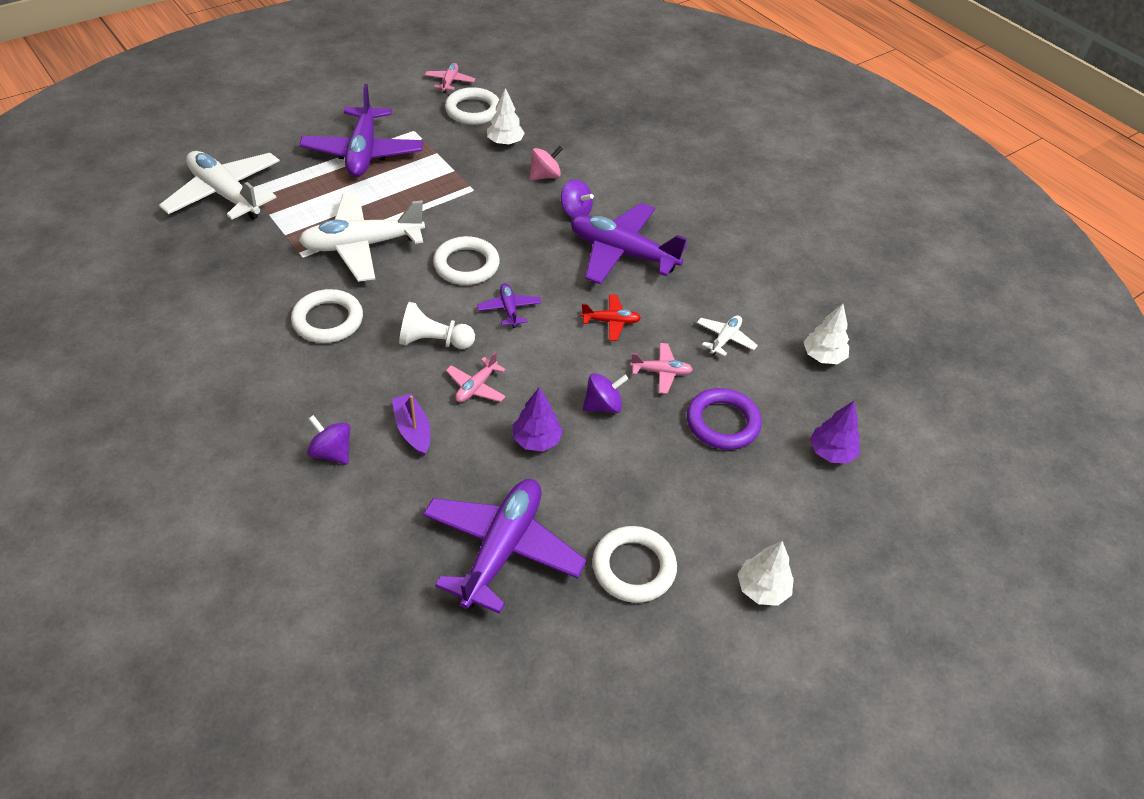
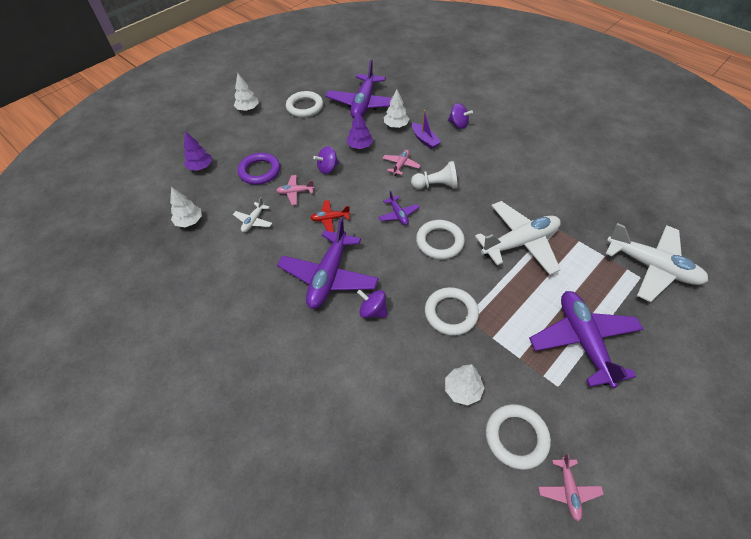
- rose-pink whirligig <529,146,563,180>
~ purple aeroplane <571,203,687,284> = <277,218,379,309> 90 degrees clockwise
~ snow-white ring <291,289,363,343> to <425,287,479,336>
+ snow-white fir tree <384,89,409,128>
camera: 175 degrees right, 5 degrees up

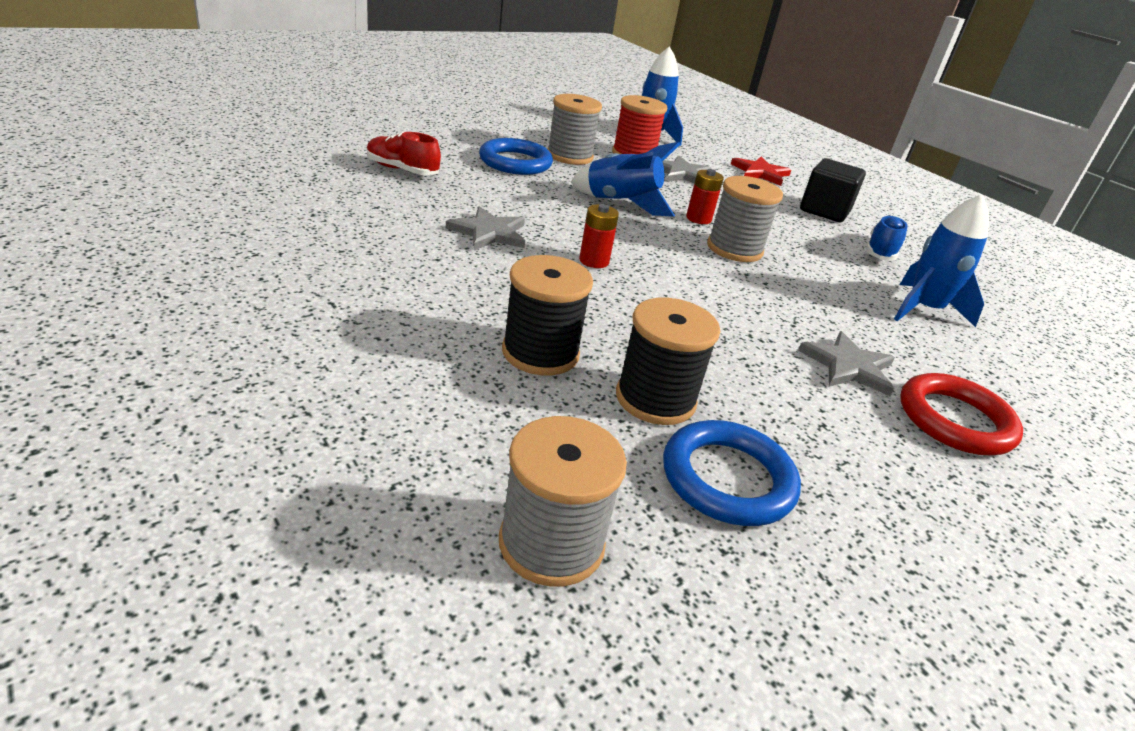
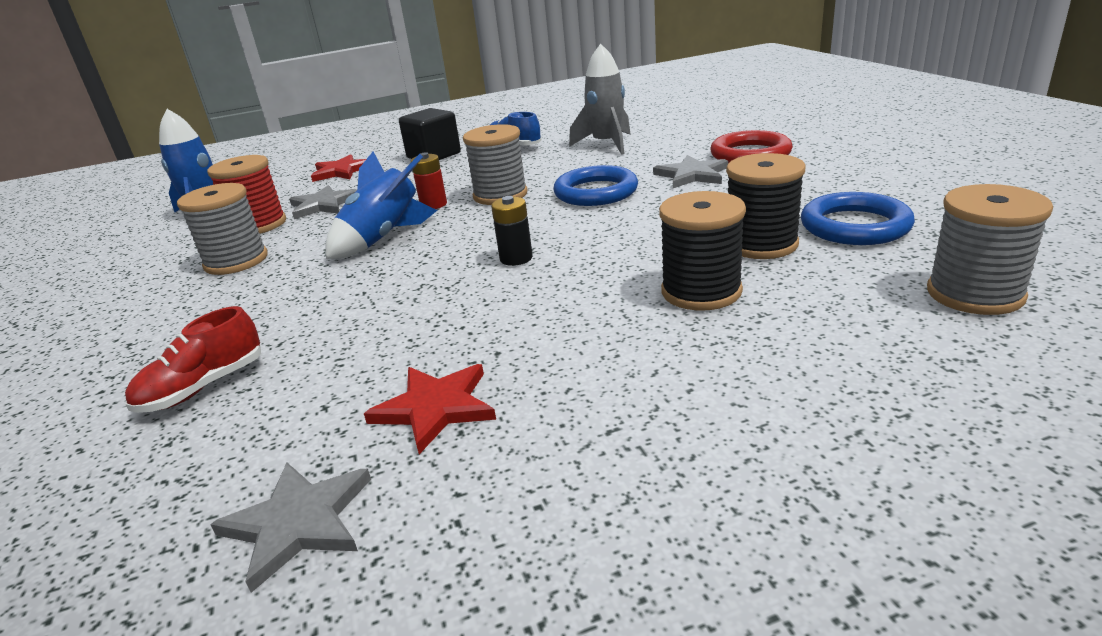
~ royal blue ring <479,138,553,175> to <554,165,638,206>
~ royal blue rocket <894,194,989,327> to gray rocket <569,44,630,155>
~ red AA battery <579,204,619,268> to black AA battery <491,196,533,266>
~ gray star <446,206,525,250> to <210,463,371,593>
+ red star <364,364,496,454>
camera: 65 degrees left, 5 degrees down

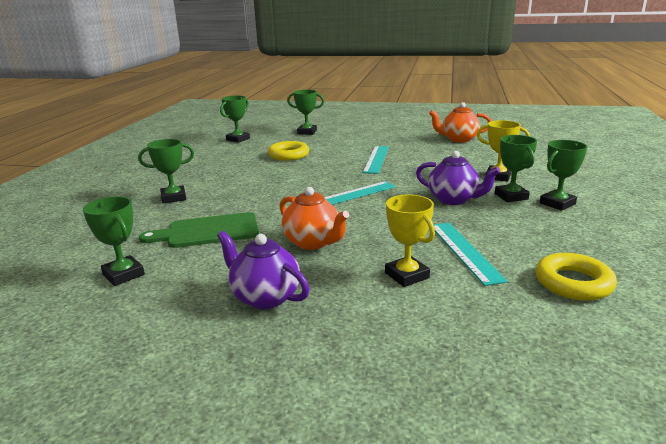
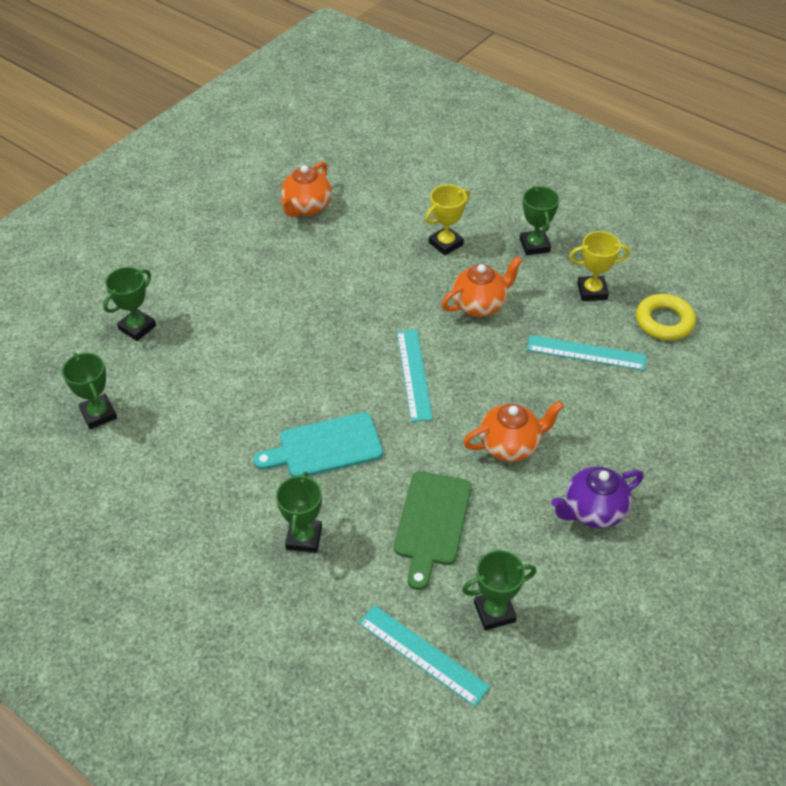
- emerald trophy <495,135,537,202>
- bright yellow ring <268,141,309,161>
~ turquoise ruler <363,146,389,174> to <359,605,490,707>
~ purple teapot <416,151,500,205> to bright orange teapot <441,256,523,317>
~ bright yellow trophy <385,195,435,287> to <569,231,630,301>
+ turquoise cutting board <253,412,383,477>
camera: 65 degrees left, 25 degrees up

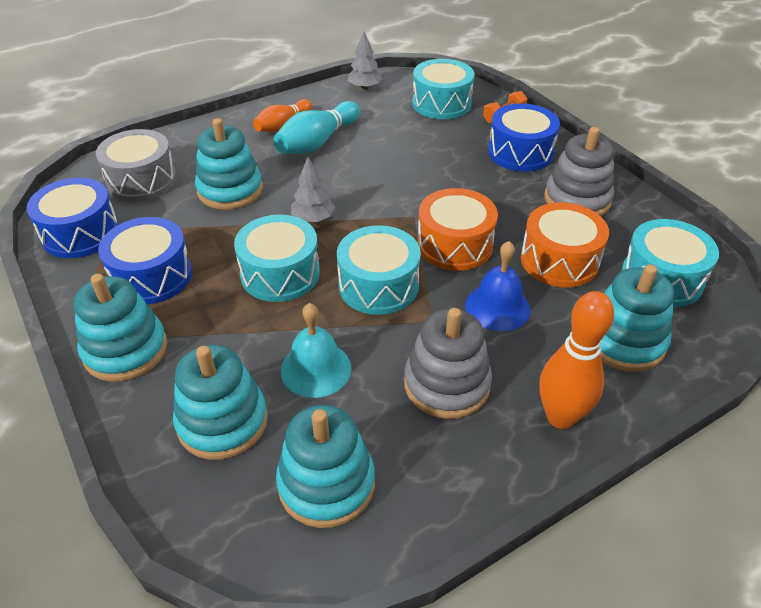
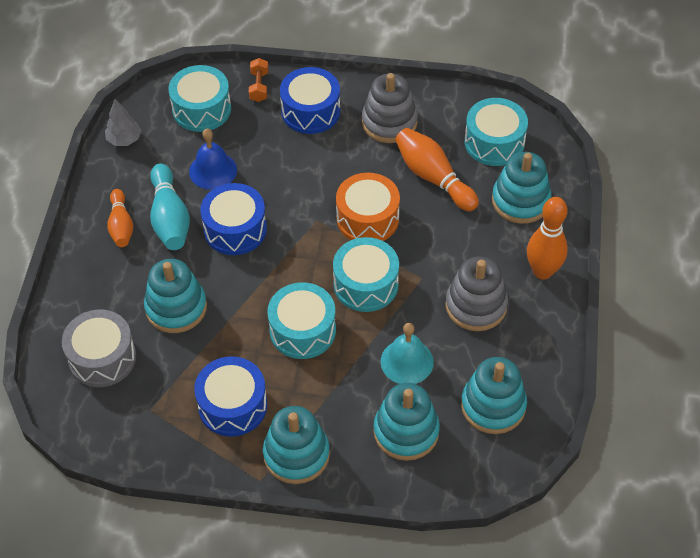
- gray fir tree <291,157,335,222>
~ royal blue toy drum <27,178,119,258> to <200,183,267,255>
~ bright orange toy drum <521,202,609,288> to bright orange bowling pin <395,128,479,211>
~ royal blue school bell <465,241,531,331> to <189,129,237,190>
camera: 50 degrees left, 10 degrees up

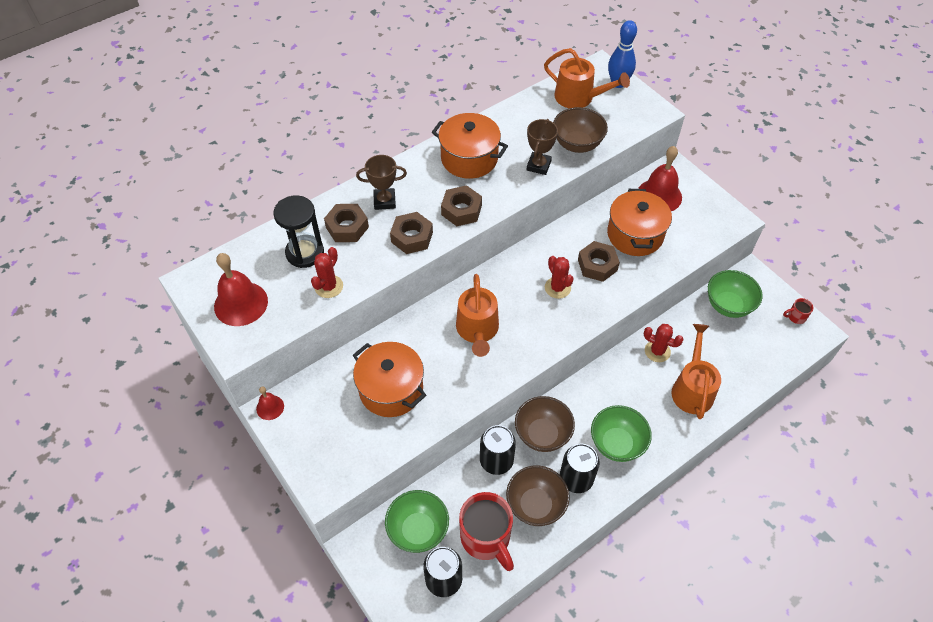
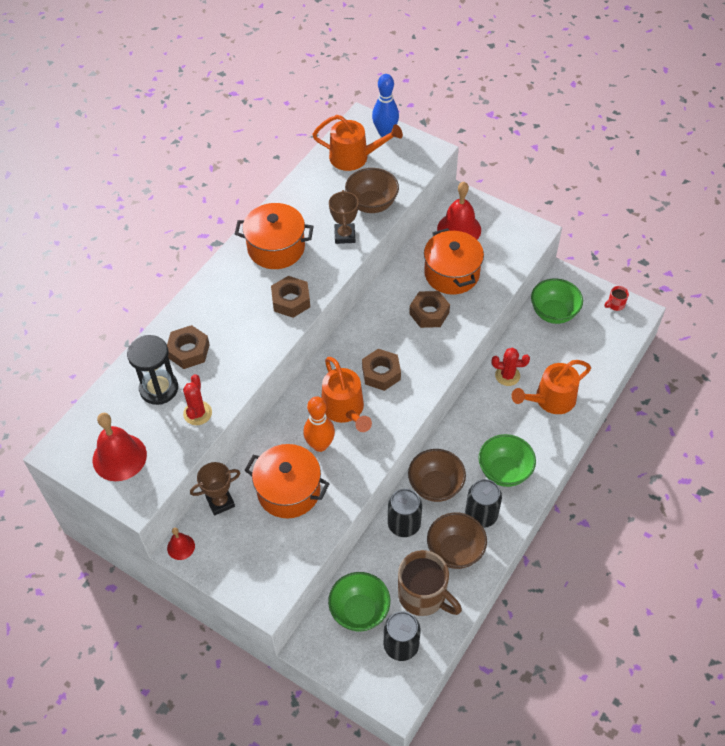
~ brown trophy <356,155,407,210> to <190,462,240,516>
~ brown nut <390,212,433,254> to <362,349,401,391>
- red saguaro cactus <545,256,574,299>
~ bright orange watering pot <671,324,721,419> = <511,360,591,414> 105 degrees counterclockwise
~ red tea mug <459,492,514,571> to brown tea mug <398,550,462,616>
+ bright orange bowling pin <303,396,335,452>
camera: 20 degrees left, 0 degrees up

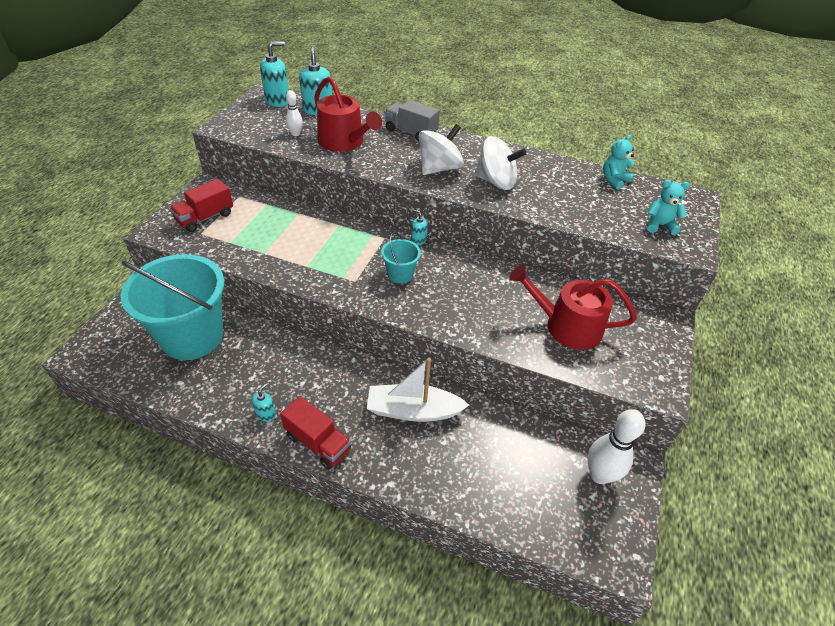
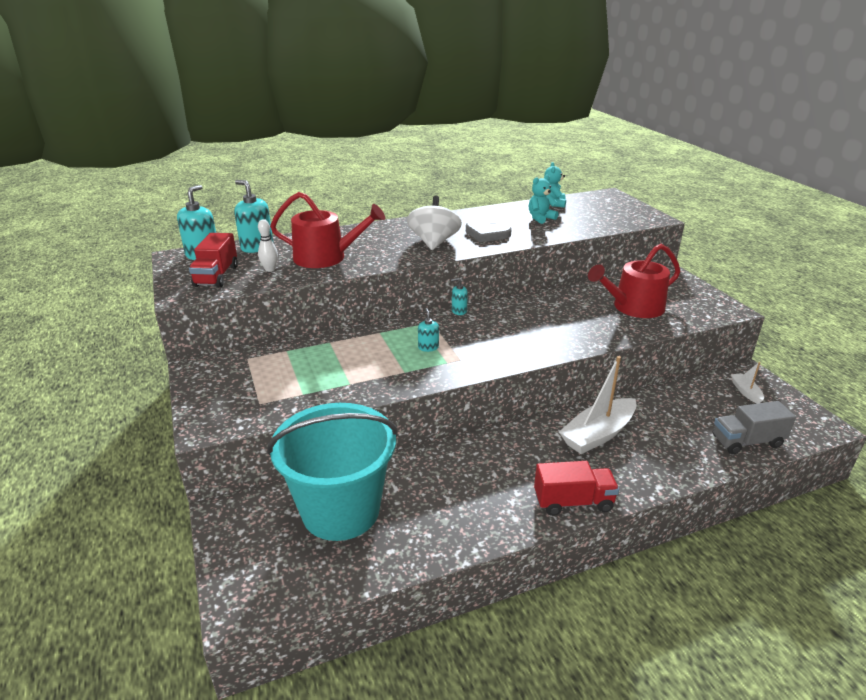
~ gray toy truck <385,100,440,141> to <713,401,796,454>
~ snow-white whirligig <474,136,527,190> to gray heart <466,220,512,242>
~ red toy truck <170,179,233,232> to <189,233,238,288>
~ turquoise teddy <647,180,690,235> to <529,175,559,224>
- turquoise sand bucket <381,232,421,284>
~ turquoise soap dispenser <252,383,276,422> to <418,308,439,352>
~ snow-white bowling pin <588,409,645,484> to snow-white boat <731,362,764,404>
camera: 40 degrees left, 15 degrees down

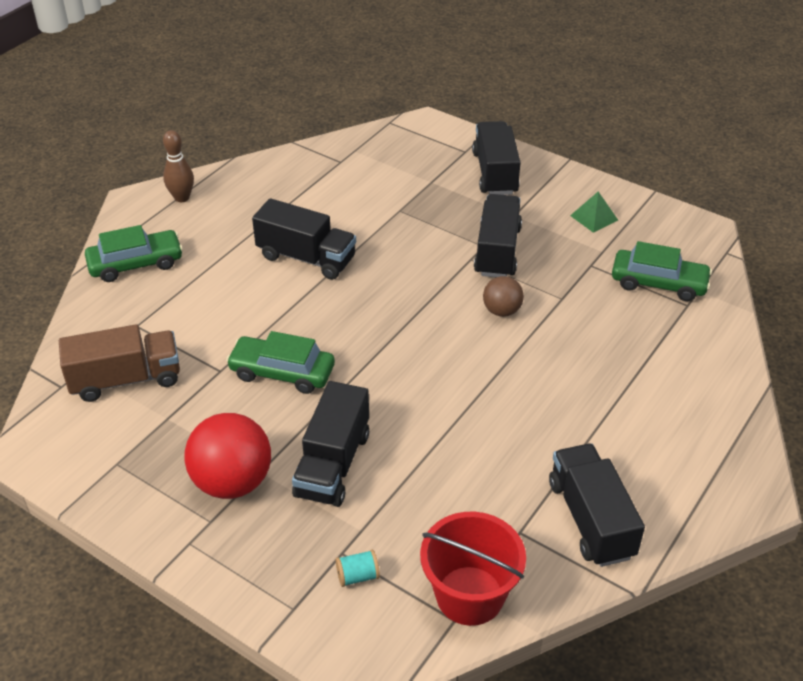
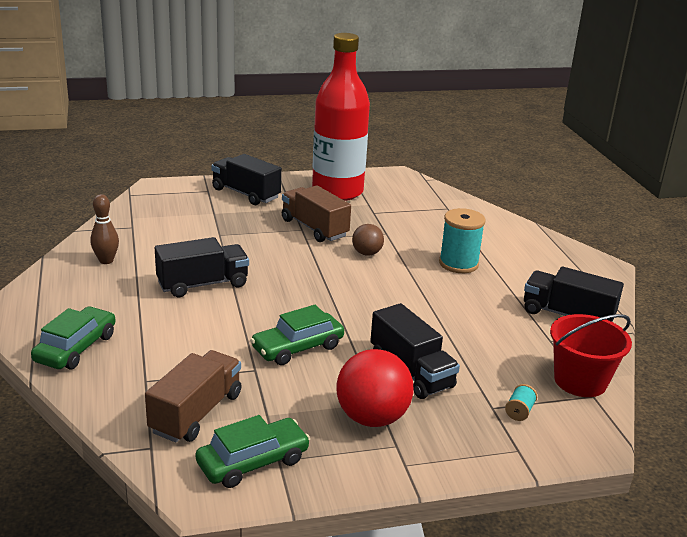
~ brown bowling pin <163,130,194,202> to <90,194,119,264>
~ emerald pyramid <570,192,618,233> to red bottle <312,33,370,201>
~ black toy truck <474,194,522,277> to brown toy truck <282,185,351,242>
~ emerald automobile <612,241,712,301> to <196,415,310,488>
+ turquoise bobbin <439,208,486,273>
camera: 50 degrees left, 15 degrees down

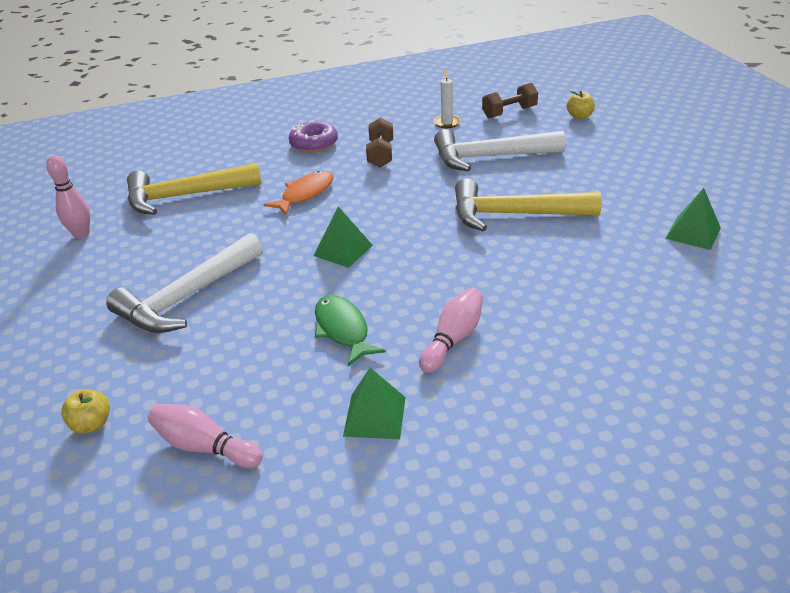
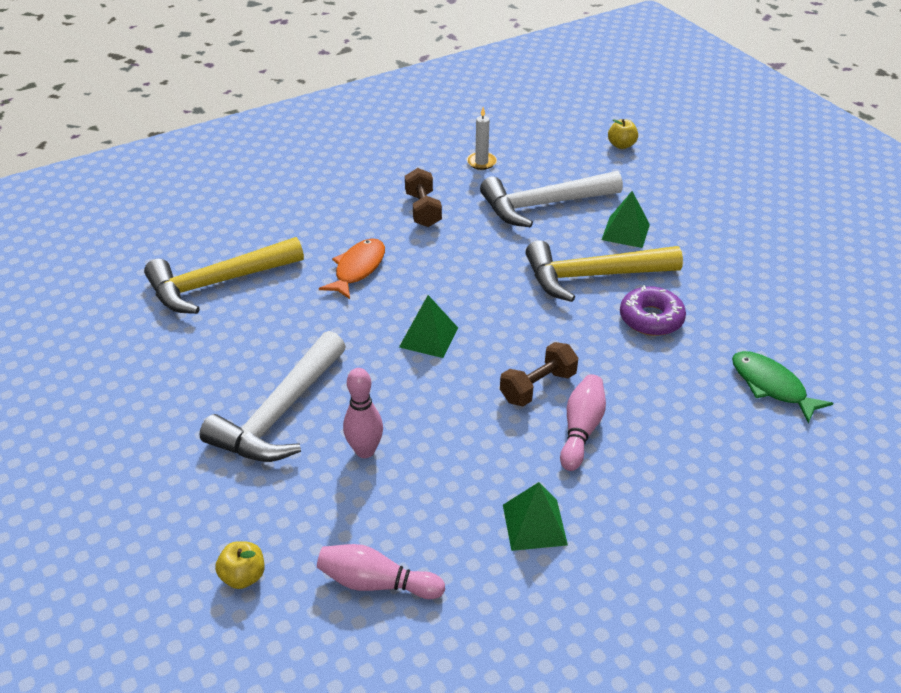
~ brown hand weight <482,83,538,118> to <500,342,578,406>
~ purple donut <289,120,338,153> to <620,285,686,336>
~ rose-pink bowling pin <46,155,90,239> to <343,368,383,458>
~ emerald pyramid <665,188,721,250> to <601,191,650,248>
~ emerald toy fish <315,295,386,366> to <732,351,833,423>
camera: 15 degrees left, 5 degrees up

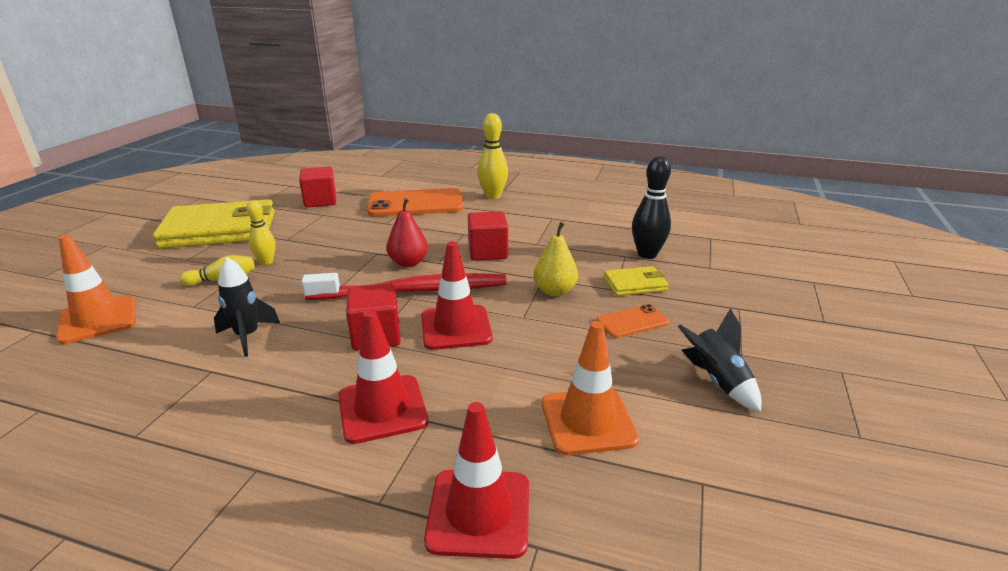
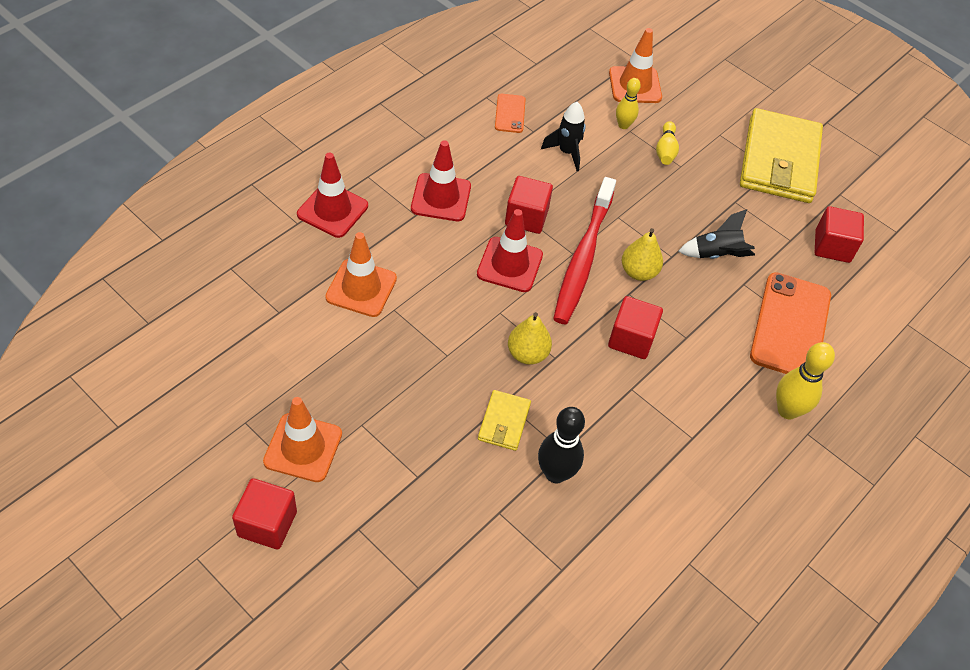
~ red pear fruit <387,198,428,267> to bright yellow pear fruit <622,228,663,281>
~ bright yellow bowling pin <246,200,276,265> to <616,78,641,129>
~ bright orange phone <597,304,669,338> to <495,94,526,133>
~ black rocket <678,309,762,412> to <678,209,755,259>
+ bright orange safety cone <263,397,342,482>
+ red block <232,478,297,549>
camera: 110 degrees right, 25 degrees up

